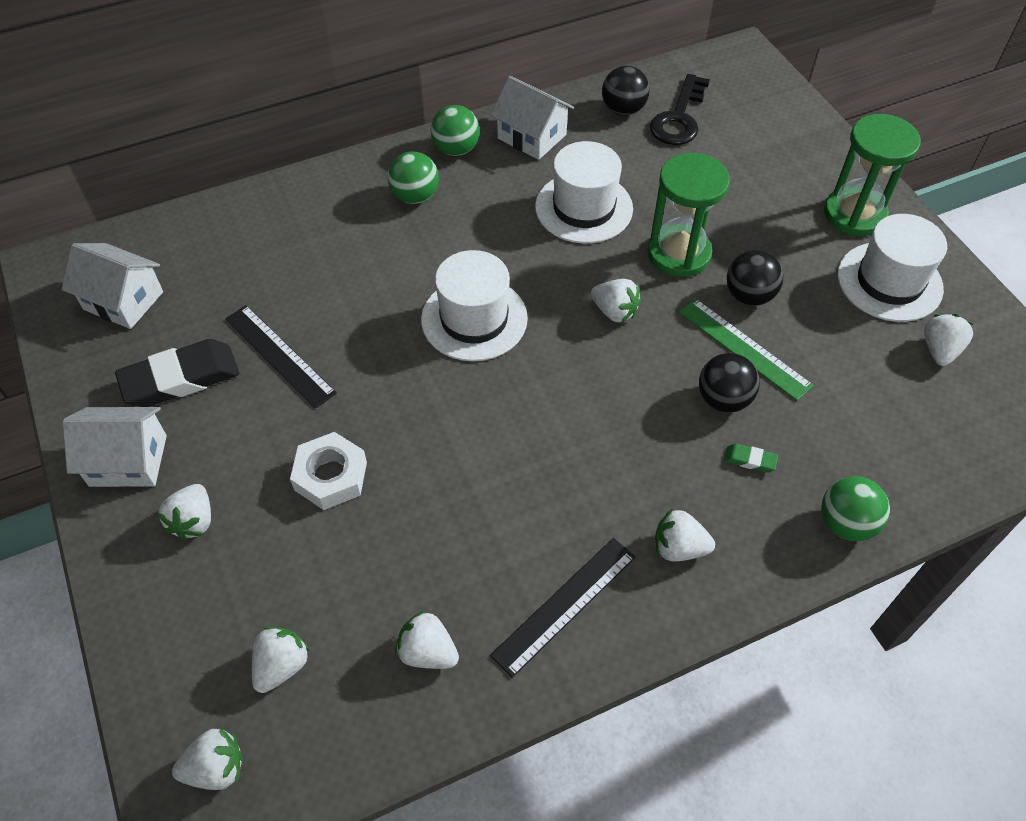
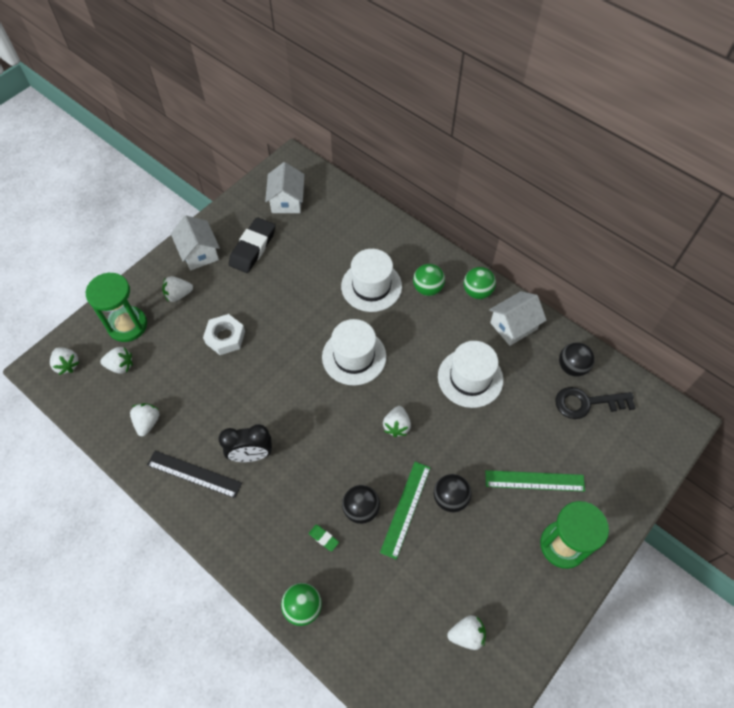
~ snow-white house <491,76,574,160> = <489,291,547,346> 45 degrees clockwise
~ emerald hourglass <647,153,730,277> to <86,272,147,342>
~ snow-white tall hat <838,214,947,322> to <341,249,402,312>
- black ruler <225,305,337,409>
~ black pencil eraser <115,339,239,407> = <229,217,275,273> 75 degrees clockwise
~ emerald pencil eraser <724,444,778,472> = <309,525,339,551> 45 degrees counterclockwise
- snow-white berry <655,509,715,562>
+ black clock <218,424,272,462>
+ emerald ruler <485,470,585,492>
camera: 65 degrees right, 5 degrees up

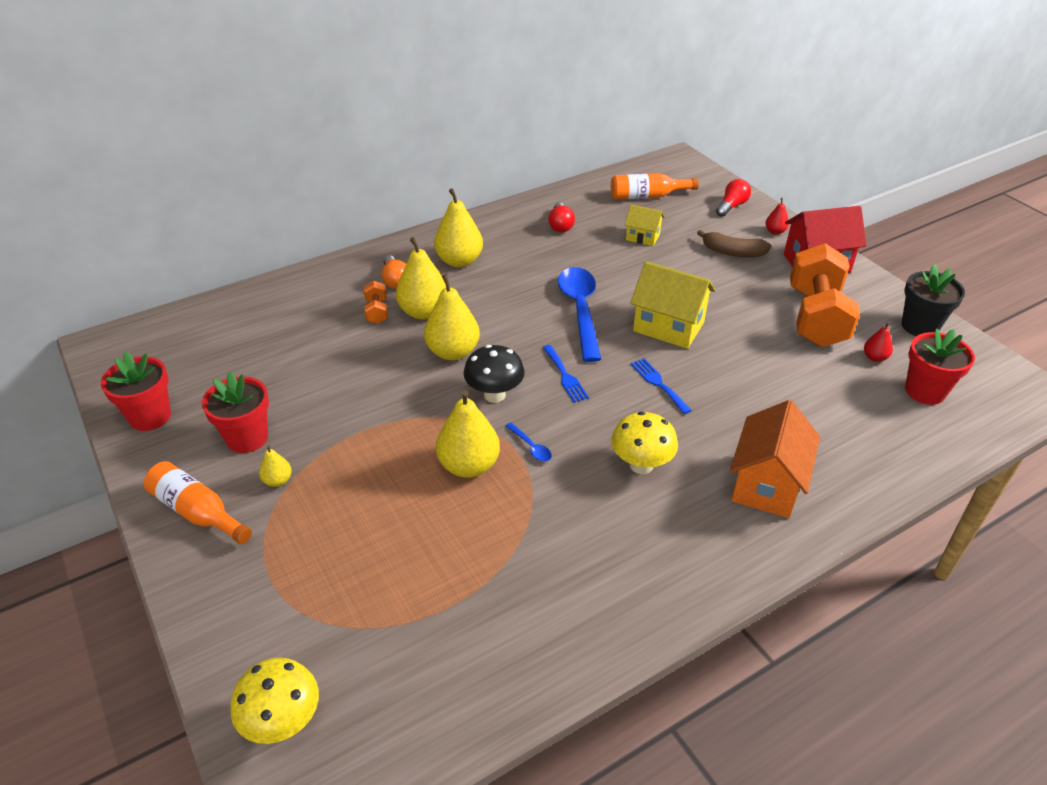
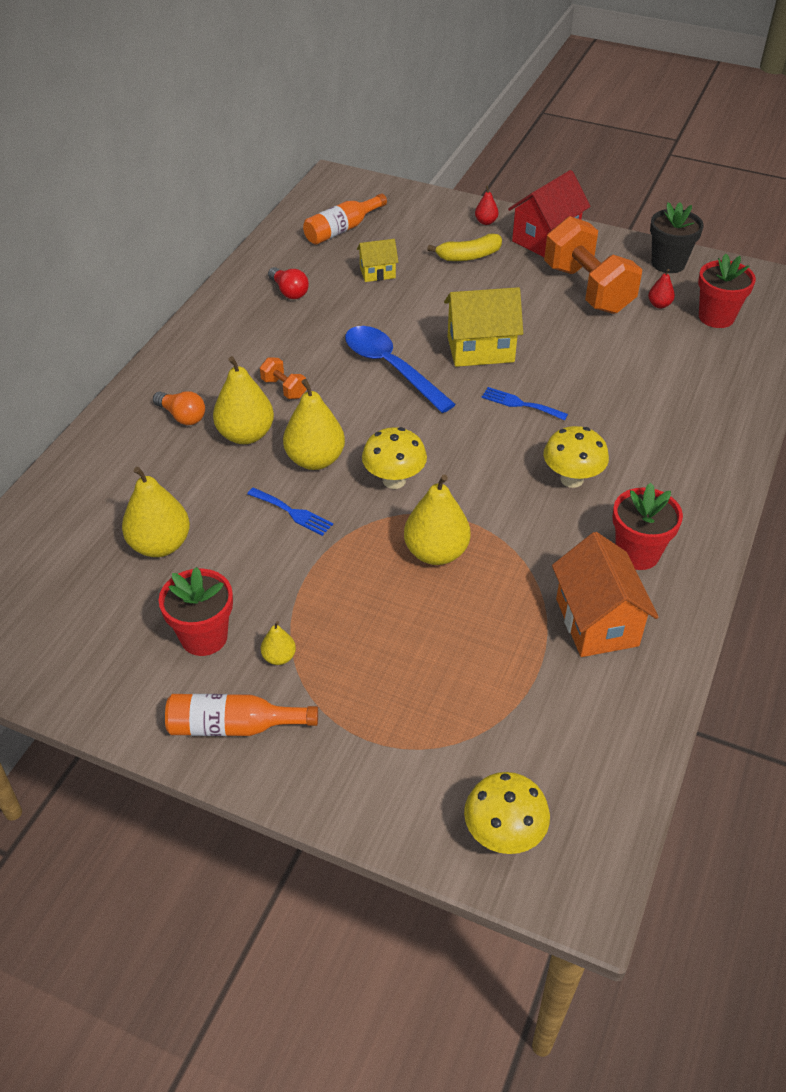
- red bulb <716,179,751,217>
~ bright yellow pear fruit <434,188,483,268> to <122,467,190,557>
~ brown banana fruit <697,230,771,257> to bright yellow banana fruit <427,234,502,261>
~ bright orange hand weight <364,281,388,324> to <260,357,307,399>
~ black fungus <464,345,525,403> to bright yellow fungus <362,427,427,489>
~ royal blue table fork <542,345,589,403> to <247,487,333,536>
~ red potted plant <101,351,171,431> to <613,483,683,570>
~ bright orange house <730,400,820,518> to <552,532,659,657>
- royal blue teaspoon <506,423,552,461>
camera: 35 degrees left, 5 degrees up

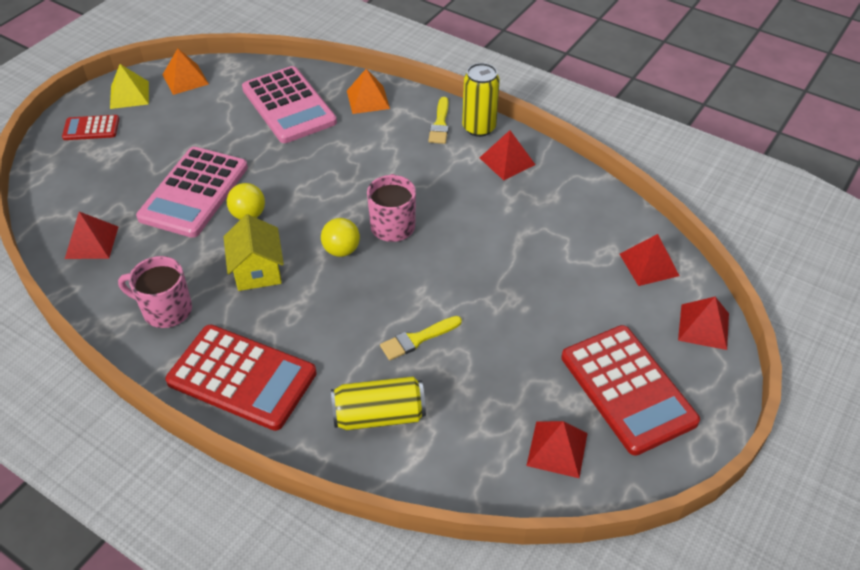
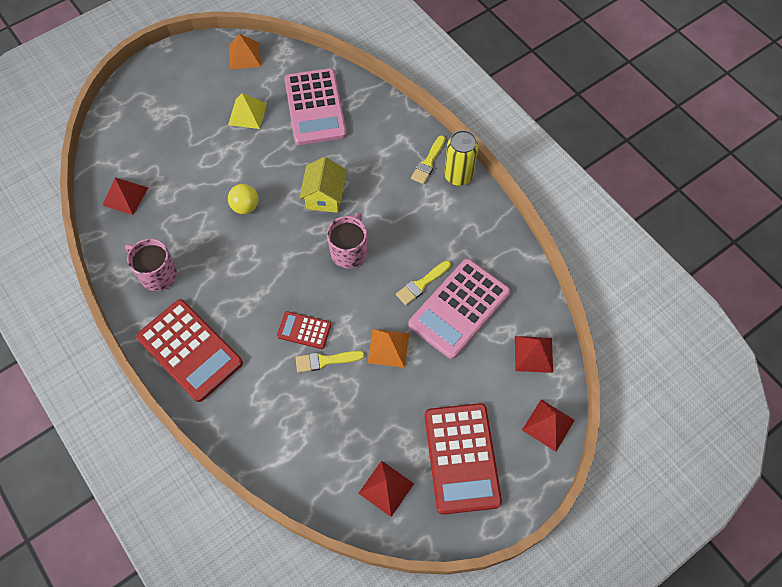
~ bright yellow pyramid <110,64,149,109> to <228,93,267,129>
~ bright orange pyramid <347,69,390,114> to <368,329,409,368>
~ red pocket calculator <62,115,119,140> to <277,311,331,349>
- red pyramid <480,130,535,180>
~ rose-pink pocket calculator <136,147,248,238> to <408,259,510,359>
~ bright yellow house <223,214,284,291> to <300,157,347,213>
- bright yellow ball <321,218,360,257>
- bright yellow soda can <331,376,426,430>
+ bright yellow paintbrush <396,261,451,305>
camera: 20 degrees right, 15 degrees up

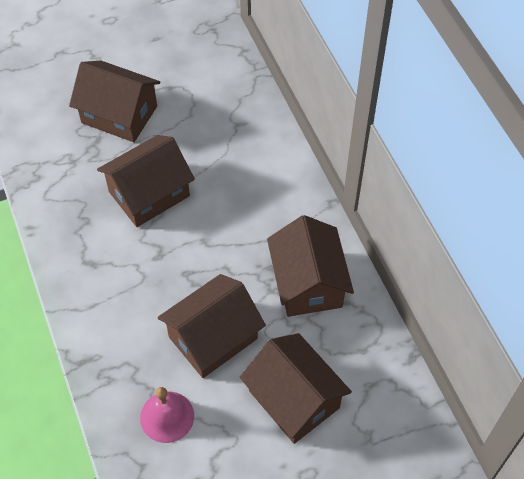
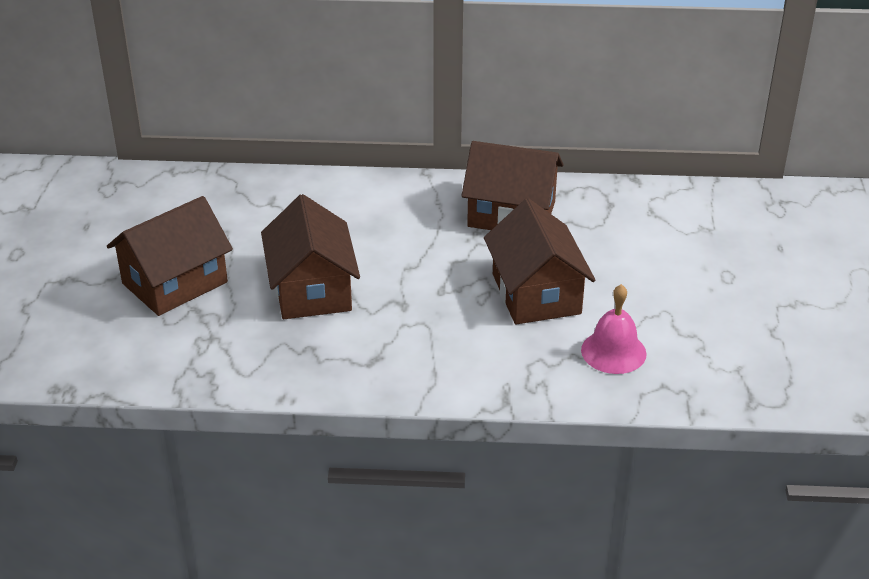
- brown house <240,333,352,444>
camera: 65 degrees left, 20 degrees down

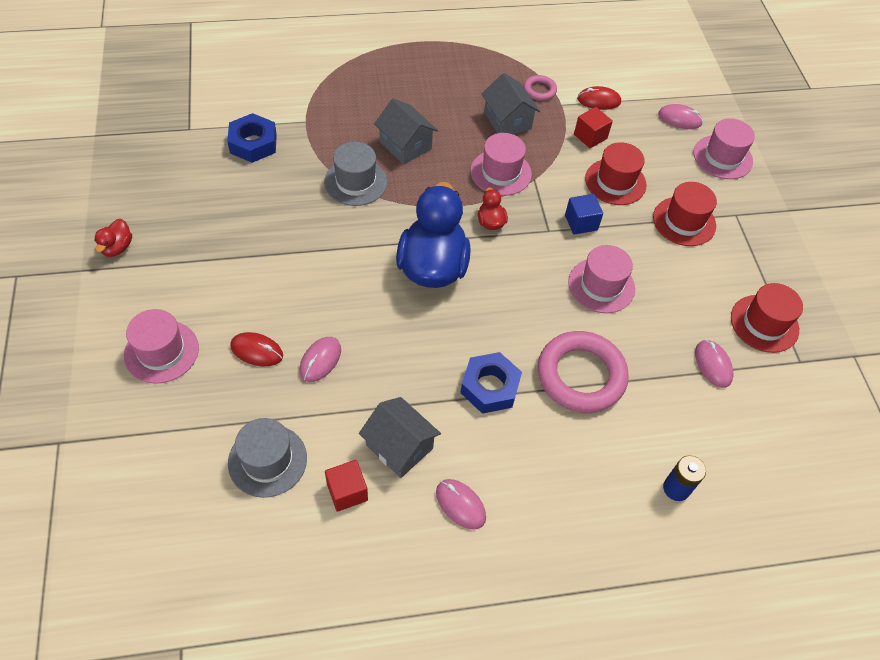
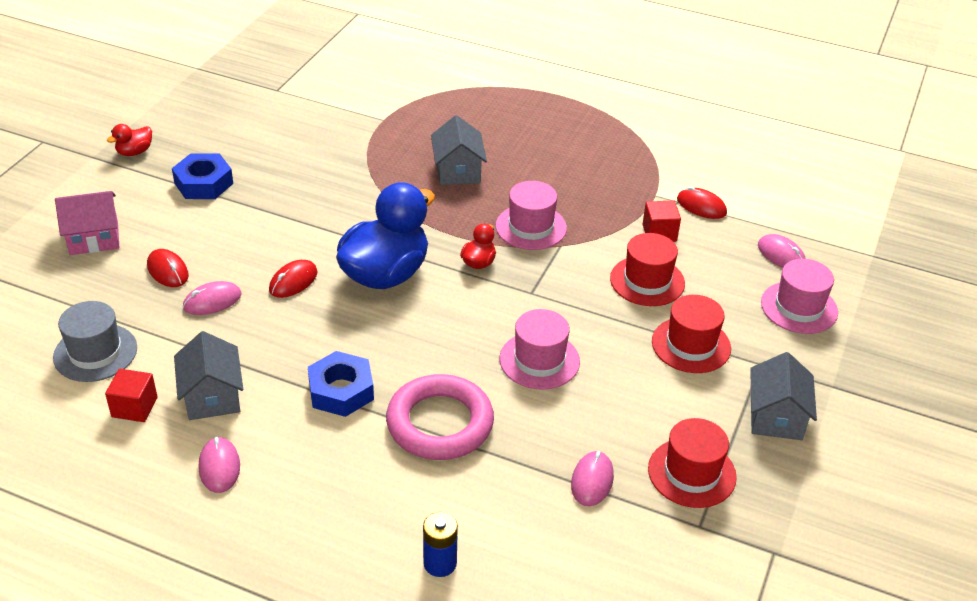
~ gray house <481,73,540,134> to <750,352,817,440>
- rose-pink ring <524,75,557,101>
~ royal blue nut <227,113,277,163> to <172,153,233,199>
- gray tall hat <324,142,387,206>
- royal blue block <565,194,603,235>
~ rose-pink tall hat <124,309,199,384> to rose-pink house <55,191,120,255>
+ red PC mouse <269,260,318,298>
camera: 35 degrees right, 15 degrees down

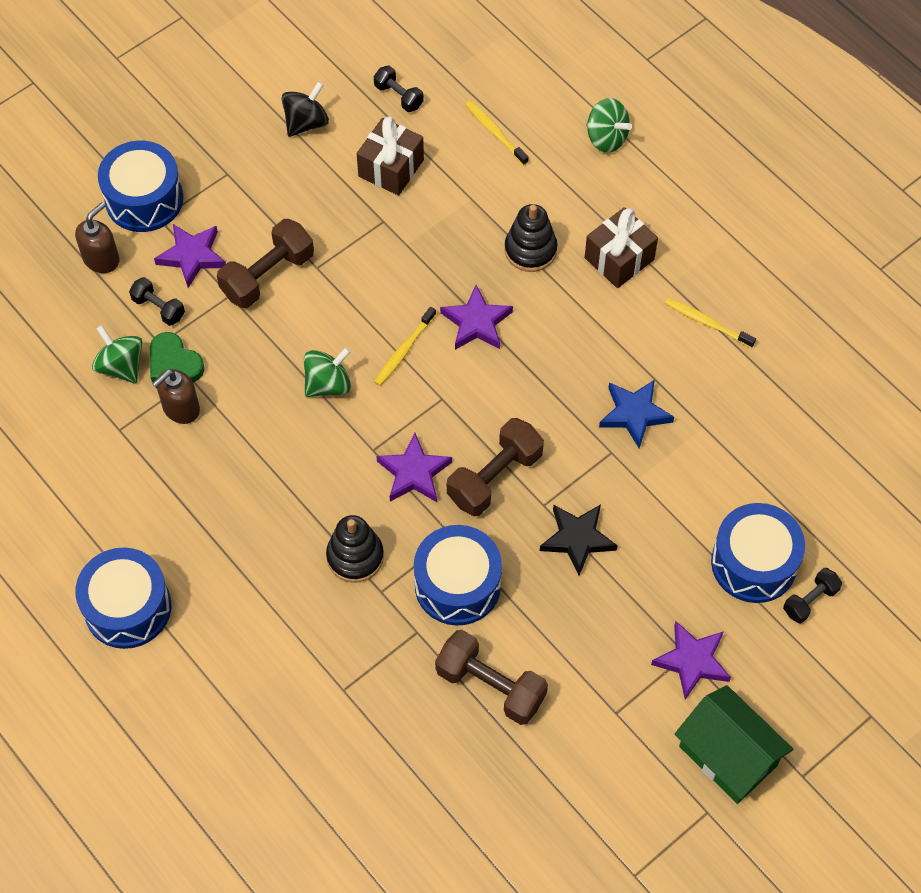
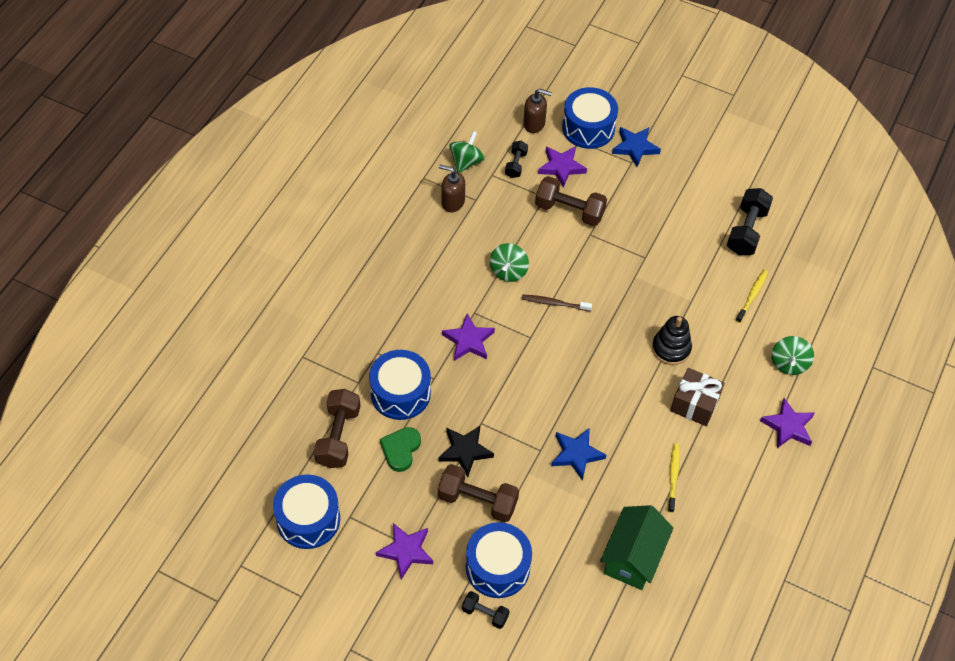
~ black hand weight <374,66,424,112> = <727,188,773,255> x1.77
- black whirligig <282,81,329,137>
- brown gift <357,116,424,195>
~ purple star <440,285,513,350> to <760,398,815,448>
~ bright yellow dental brush <374,307,436,386> to brown dental brush <522,294,592,311>
~ emerald heart <150,332,204,383> to <380,427,421,472>
~ emerald whirligig <304,347,351,397> = <490,243,529,282> 75 degrees clockwise
~ brown hand weight <447,418,544,516> to <438,464,519,522>
- black ring stacker <326,515,384,583>
~ royal blue toy drum <75,547,171,649> to <273,474,340,549>
~ emerald house <675,685,793,804> to <600,505,674,590>
+ royal blue star <612,127,661,167>
camera: 65 degrees right, 5 degrees down

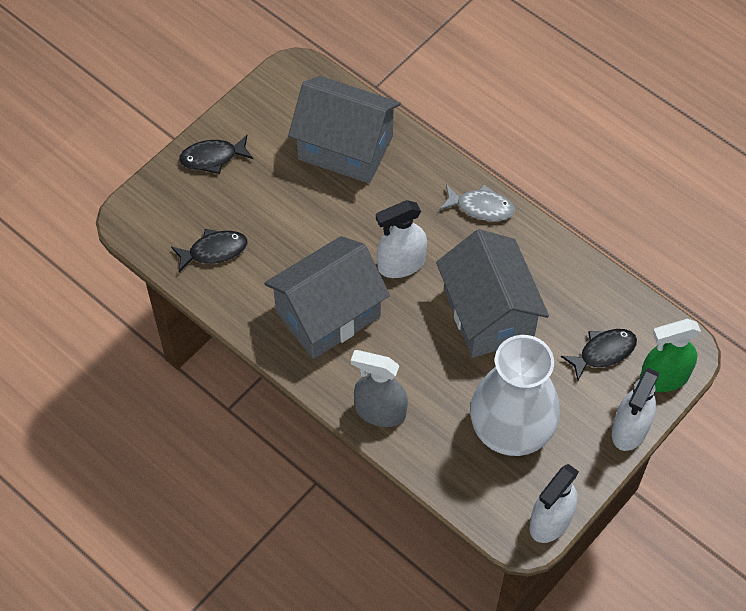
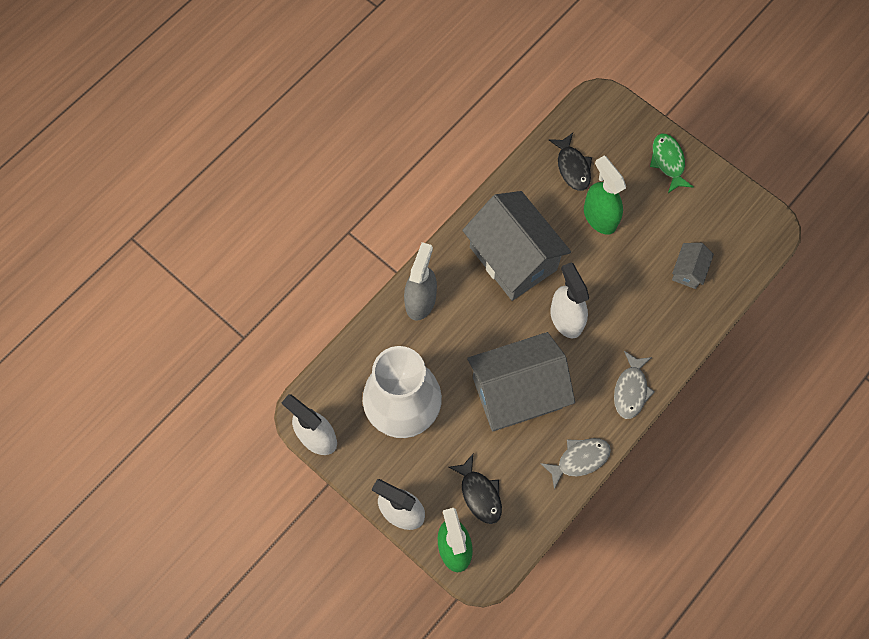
~ gray house <288,76,401,184> = <672,243,714,289> x0.44
~ black toy fish <179,135,253,174> to emerald toy fish <650,134,693,193>
+ emerald sprayer <584,155,626,235>
+ gray toy fish <540,438,611,489>
camera: 90 degrees right, 10 degrees up

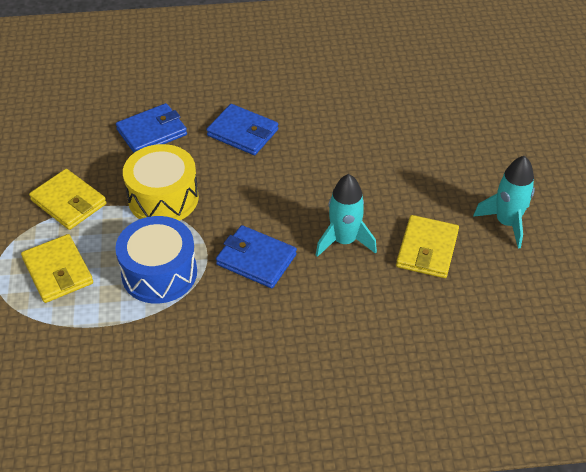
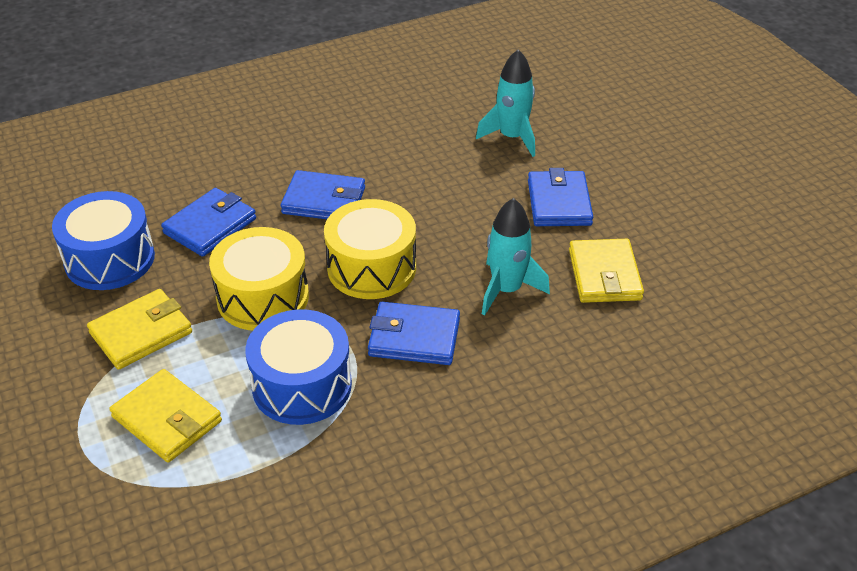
~ turquoise rocket <473,156,535,249> to <476,50,535,157>
~ bright yellow card wallet <29,169,106,230> = <87,289,192,370> 60 degrees counterclockwise
+ royal blue card wallet <528,168,593,226>
+ royal blue toy drum <52,191,155,290>
+ bright yellow toy drum <324,199,416,299>
camera: 20 degrees left, 5 degrees down

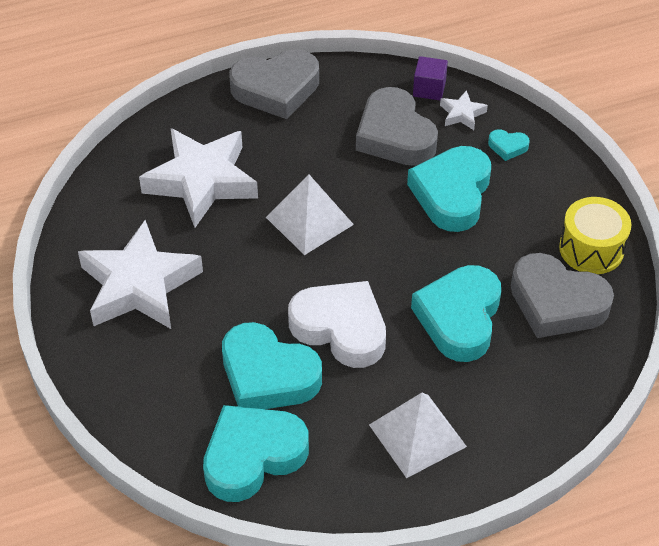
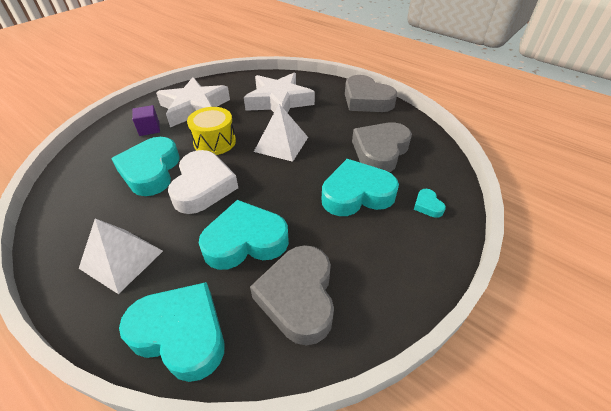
~ purple block <413,56,448,100> to <132,105,160,136>
- snow-white star <440,90,488,130>
~ bright yellow toy drum <559,197,631,274> to <187,107,236,155>
~ turquoise heart <203,405,309,502> to <119,282,224,382>
camera: 60 degrees right, 5 degrees down

